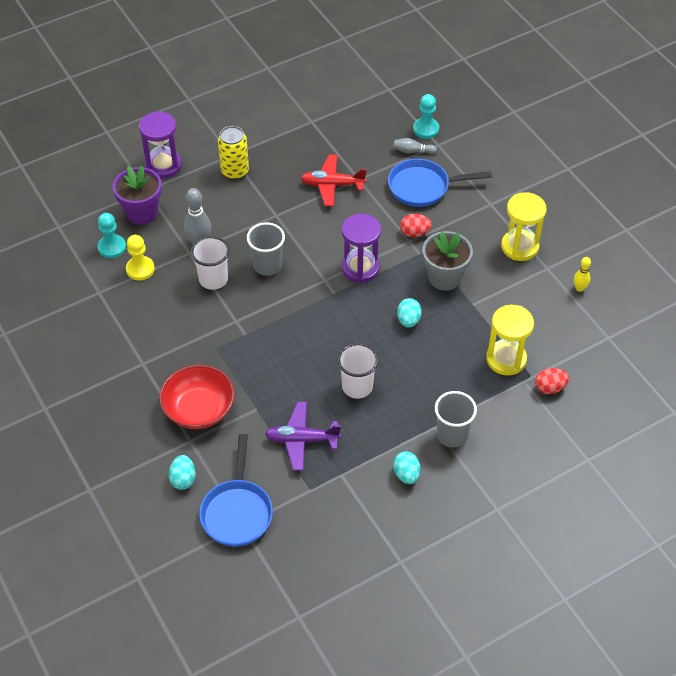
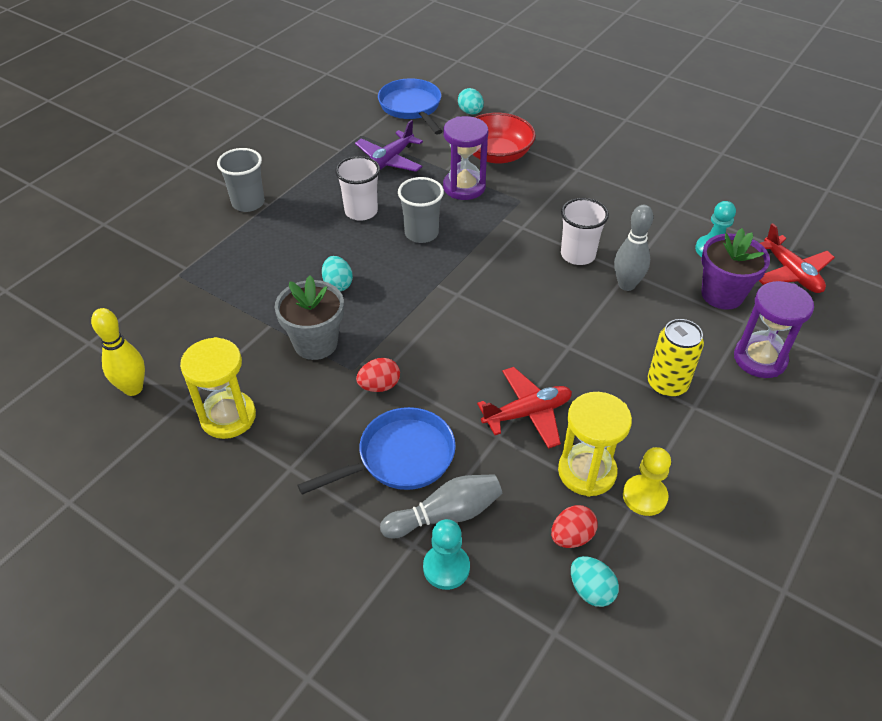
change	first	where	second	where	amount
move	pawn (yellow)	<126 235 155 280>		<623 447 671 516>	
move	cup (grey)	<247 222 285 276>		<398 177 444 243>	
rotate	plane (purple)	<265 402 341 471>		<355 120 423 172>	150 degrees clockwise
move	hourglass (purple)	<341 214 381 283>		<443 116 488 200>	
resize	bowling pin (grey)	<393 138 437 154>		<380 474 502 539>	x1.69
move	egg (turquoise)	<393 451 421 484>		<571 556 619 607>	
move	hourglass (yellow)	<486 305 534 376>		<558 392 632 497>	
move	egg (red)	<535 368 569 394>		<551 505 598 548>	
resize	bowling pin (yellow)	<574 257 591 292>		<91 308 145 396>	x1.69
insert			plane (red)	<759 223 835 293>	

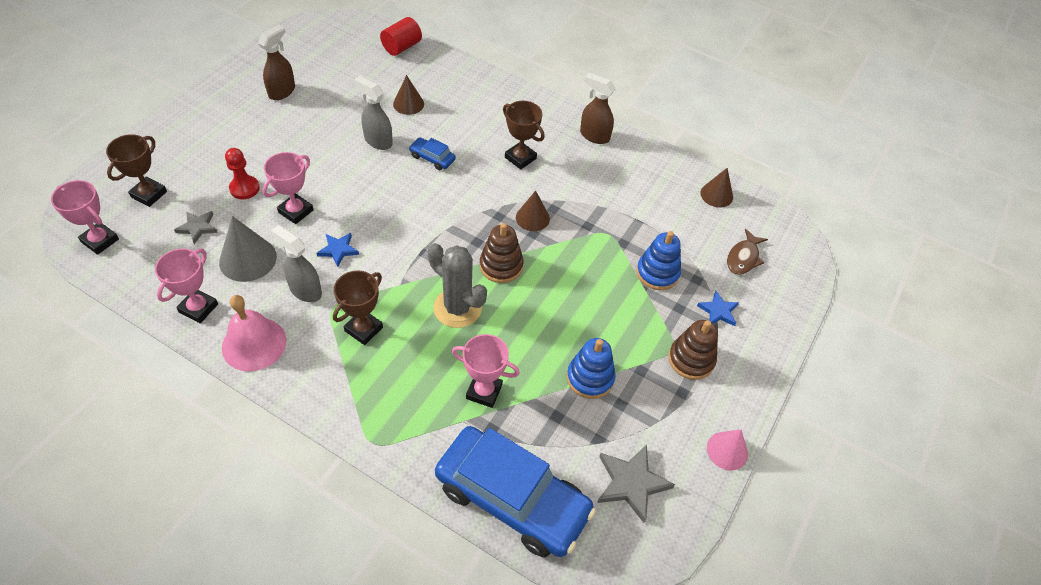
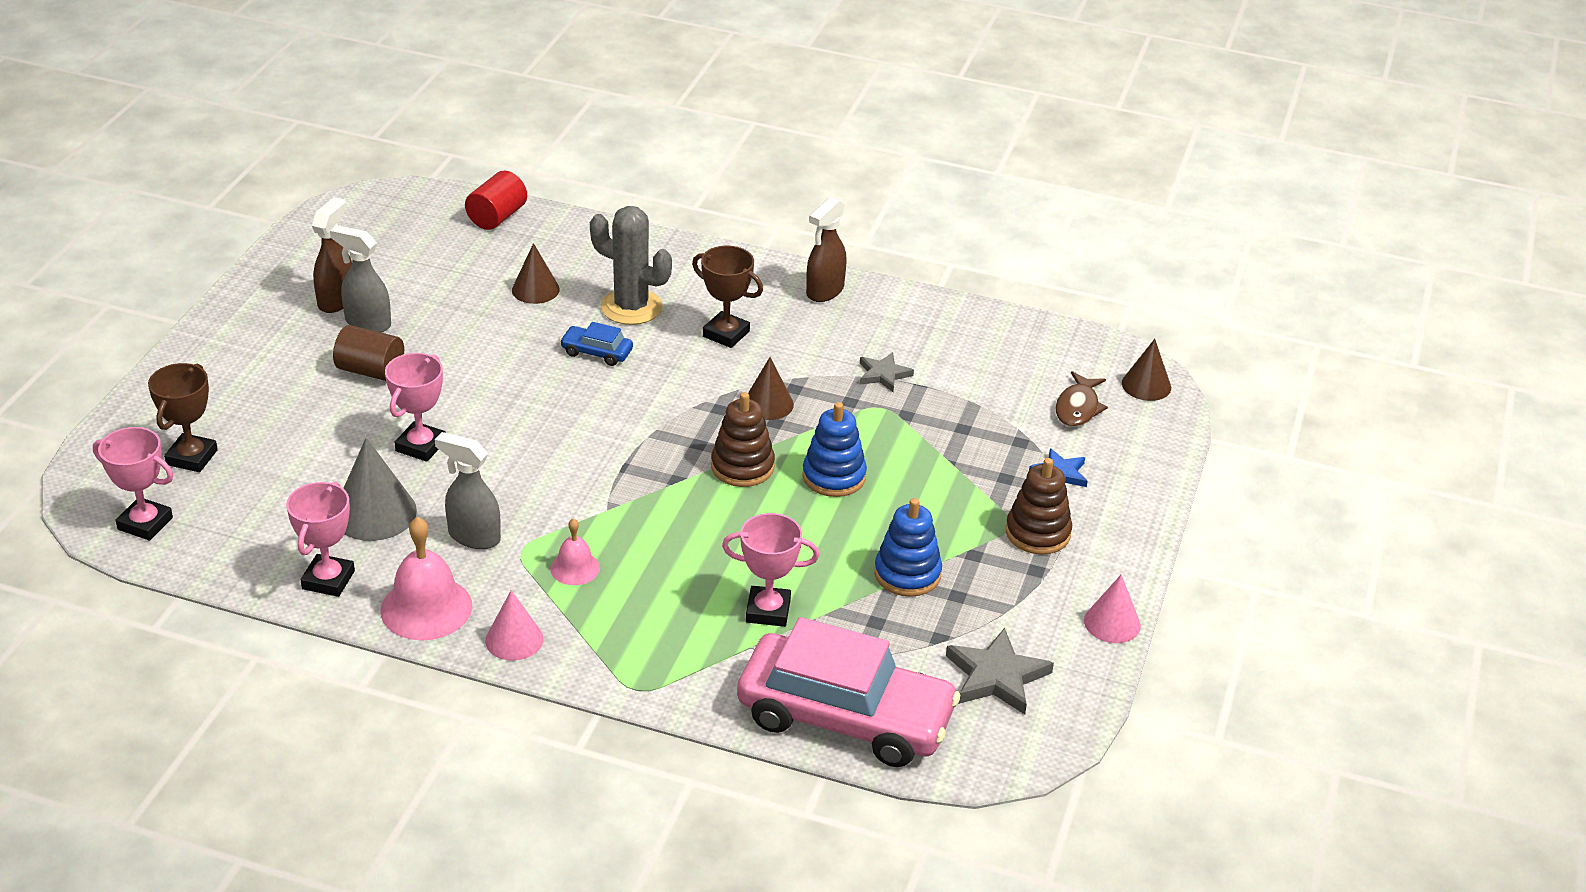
change	first	where	second	where	amount
move	star (grey)	<174 211 218 244>		<860 352 914 392>	
delete	pawn (red)	<225 148 260 199>			
delete	star (blue)	<317 233 359 267>			
replace	trophy (brown)	<333 270 383 345>	bell (pink)	<550 518 600 585>	
move	spray bottle (grey)	<354 76 393 150>		<330 225 391 333>	
move	cactus (grey)	<428 243 487 328>		<590 206 672 325>	
recolor	car (blue)	<435 426 596 557>	car (pink)	<737 617 960 767>	
rotate	spray bottle (brown)	<580 73 616 144>		<806 197 846 302>	75 degrees counterclockwise
move	stacking toy (blue)	<636 231 681 290>		<802 402 867 497>	
move	cone (brown)	<700 168 733 207>		<1122 339 1171 401>	
insert			cylinder (brown)	<333 325 404 381>	
insert			cone (pink)	<485 590 544 661>	

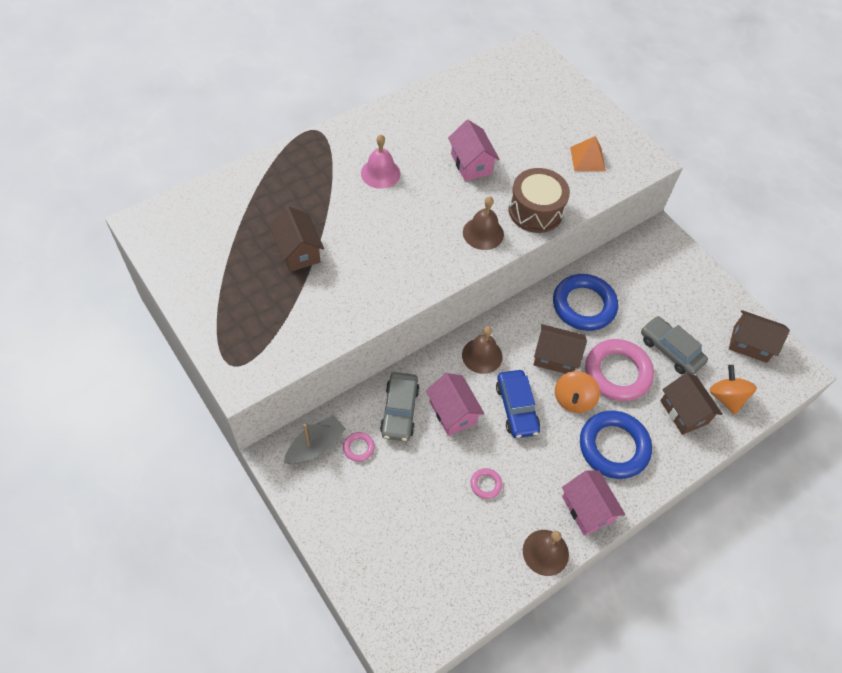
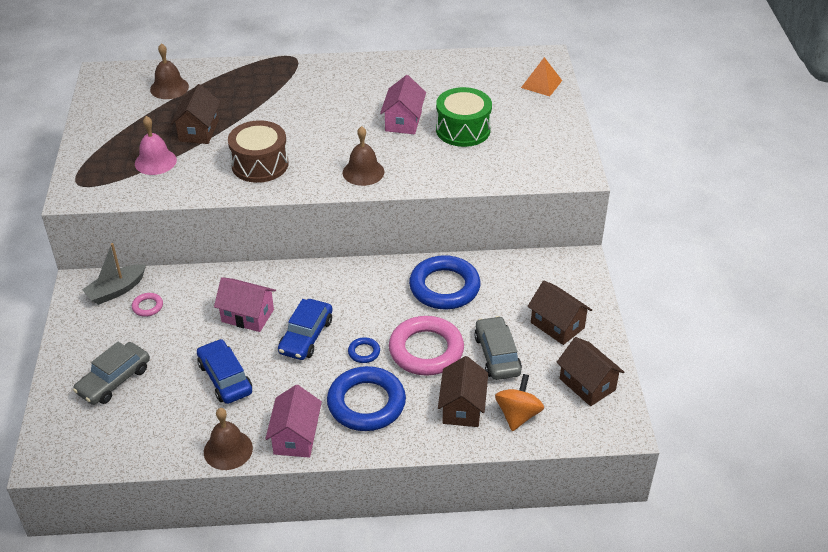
change	first	where	second	where	amount
rotate	boat (grey)	<284 415 346 464>		<82 243 146 305>	150 degrees clockwise
move	bell (pink)	<361 135 400 189>		<135 116 177 175>	
move	car (grey)	<380 372 420 441>		<73 342 150 405>	
rotate	house (pink)	<426 373 484 436>		<214 277 276 332>	75 degrees counterclockwise
move	bell (brown)	<462 326 503 374>		<150 43 189 99>	
replace	ring (pink)	<471 468 502 499>	car (blue)	<197 339 252 404>	
move	drum (brown)	<508 168 570 233>		<228 120 289 183>	
move	house (brown)	<534 324 587 374>		<527 281 592 345>	
replace	spinning top (orange)	<555 371 600 413>	ring (blue)	<348 337 380 363>	
move	pyramid (orange)	<570 136 606 171>		<521 57 562 96>	
insert			drum (green)	<436 87 492 147>	

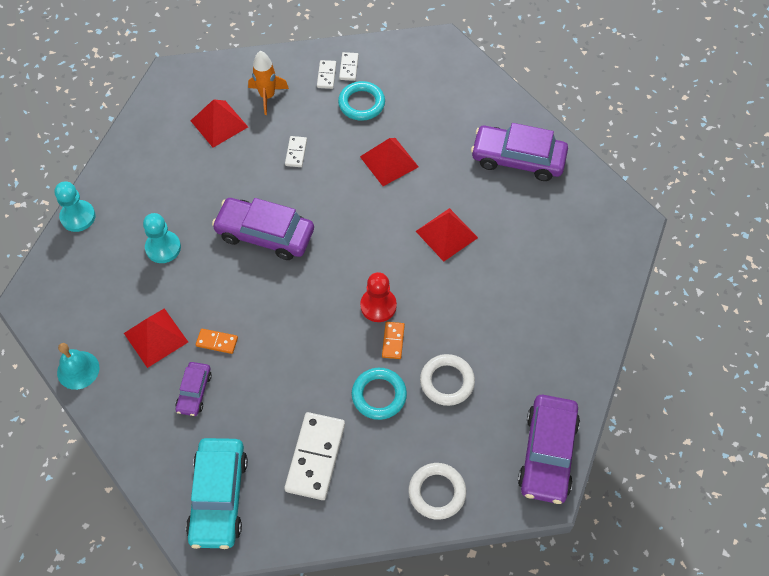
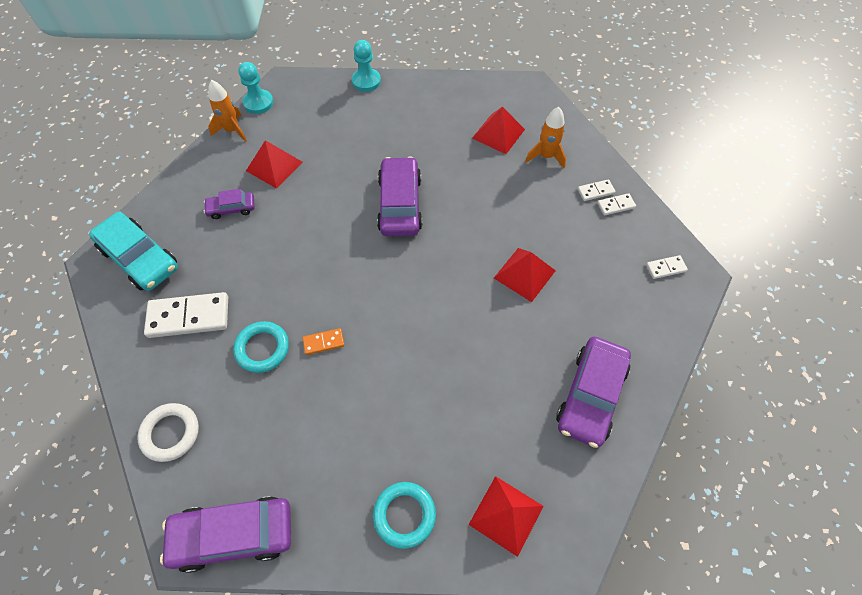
change	first	where	second	where	amount
replace	bell (turquoise)	<57 343 100 390>	rocket (orange)	<208 80 247 142>	
move	pawn (turquoise)	<143 213 181 263>		<238 62 274 114>	
rotate	car (turquoise)	<186 438 248 549>		<89 211 178 291>	120 degrees counterclockwise
delete	domino (orange)	<196 328 238 354>			
move	domino (white)	<285 136 307 167>		<646 255 688 279>	
move	ring (turquoise)	<338 81 385 121>		<373 482 436 549>	
delete	pawn (red)	<360 272 397 322>			
move	pyramid (red)	<416 208 478 261>		<468 476 543 557>	
delete	ring (white)	<420 354 475 406>			
rotate	car (purple)	<471 123 568 181>		<556 337 631 448>	150 degrees counterclockwise

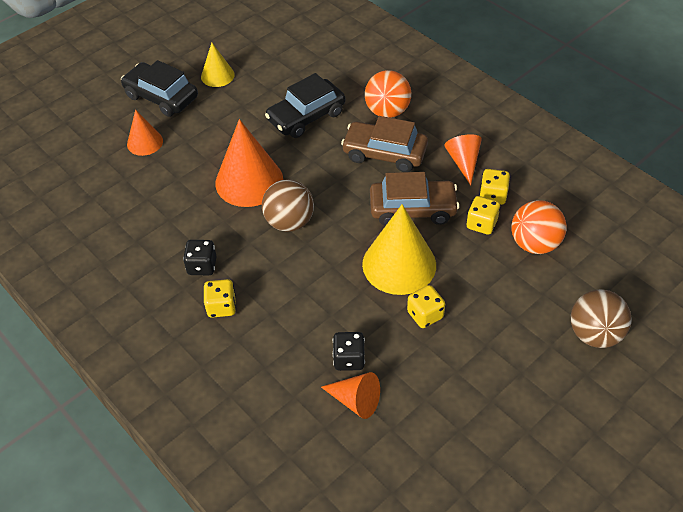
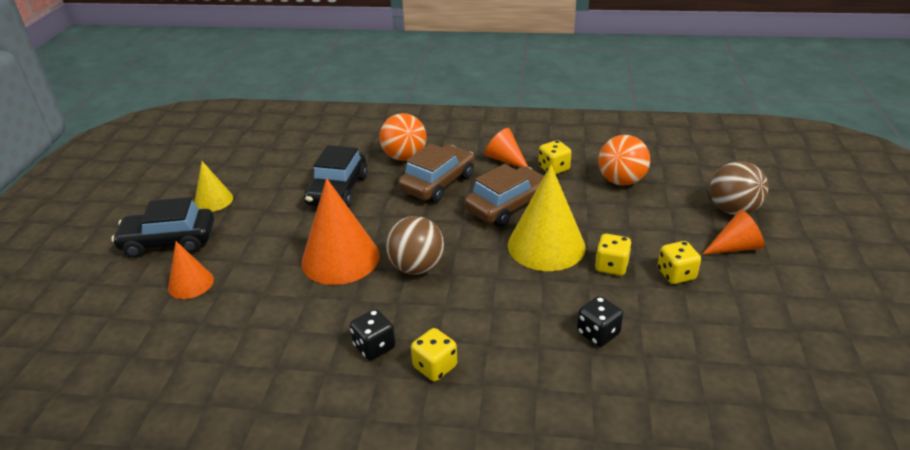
change	first	where	second	where	amount
move	cone (orange)	<321 372 380 419>		<702 210 765 255>	
rotate	car (brown)	<341 116 428 172>		<398 144 475 203>	150 degrees clockwise
move	dice (yellow)	<466 196 500 235>		<658 241 701 284>	

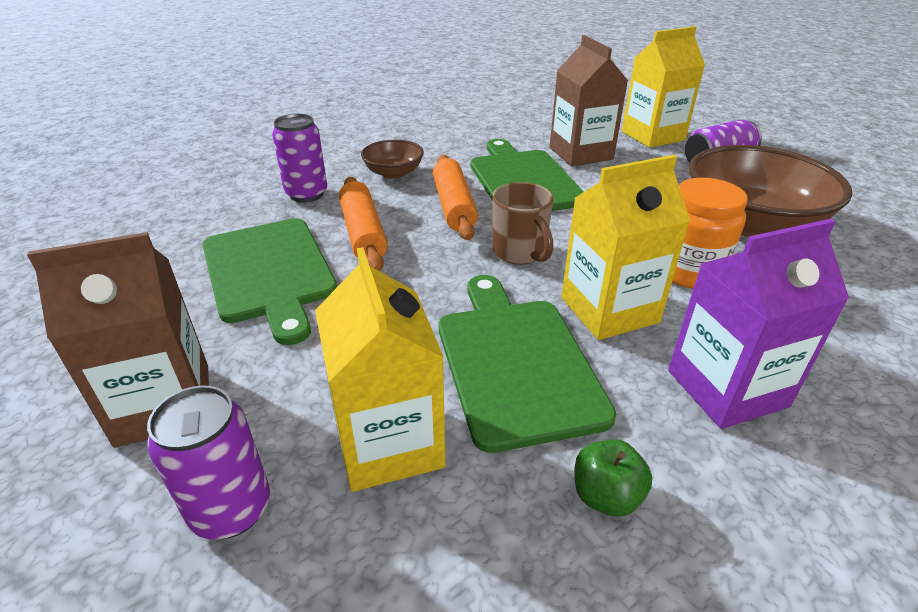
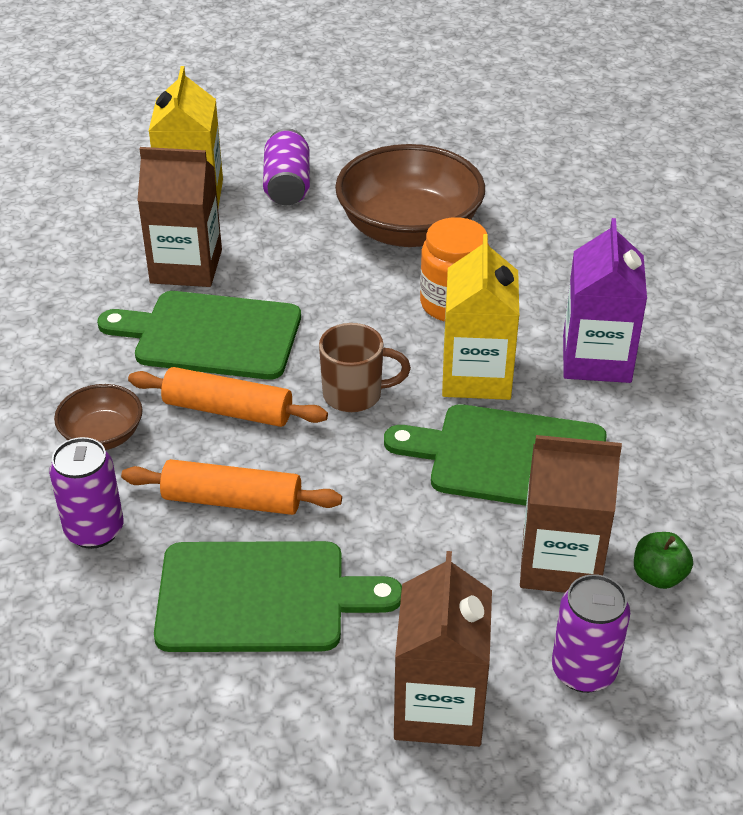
change	first	where	second	where	amount
recolor	carton (yellow)	<315 247 446 492>	carton (brown)	<520 435 622 593>	
move	apple (green)	<574 440 652 517>		<634 532 693 589>	

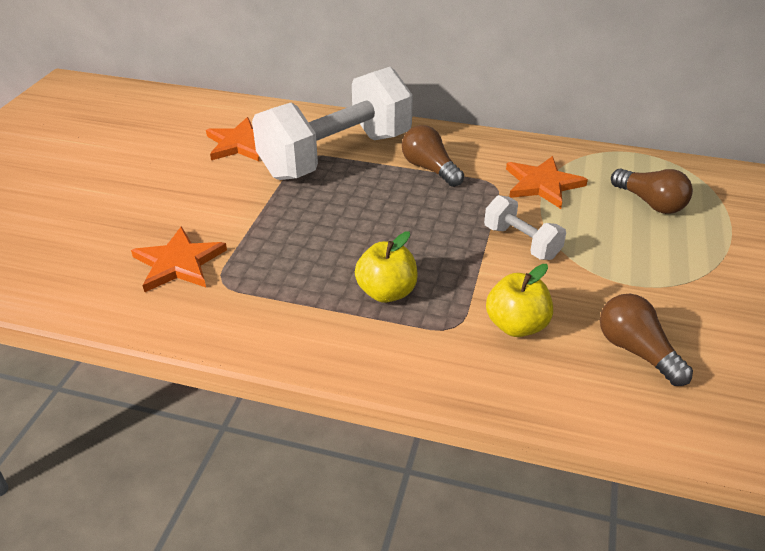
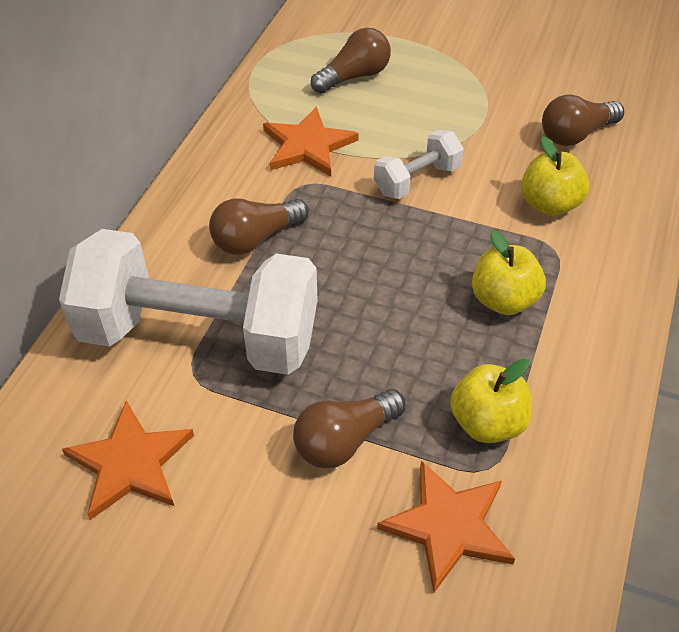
change	first	where	second	where	amount
rotate	dumbbell (white)	<252 67 413 180>		<59 229 317 375>	45 degrees counterclockwise
insert			light bulb (brown)	<293 389 406 469>	
insert			apple (yellow)	<450 359 532 443>	

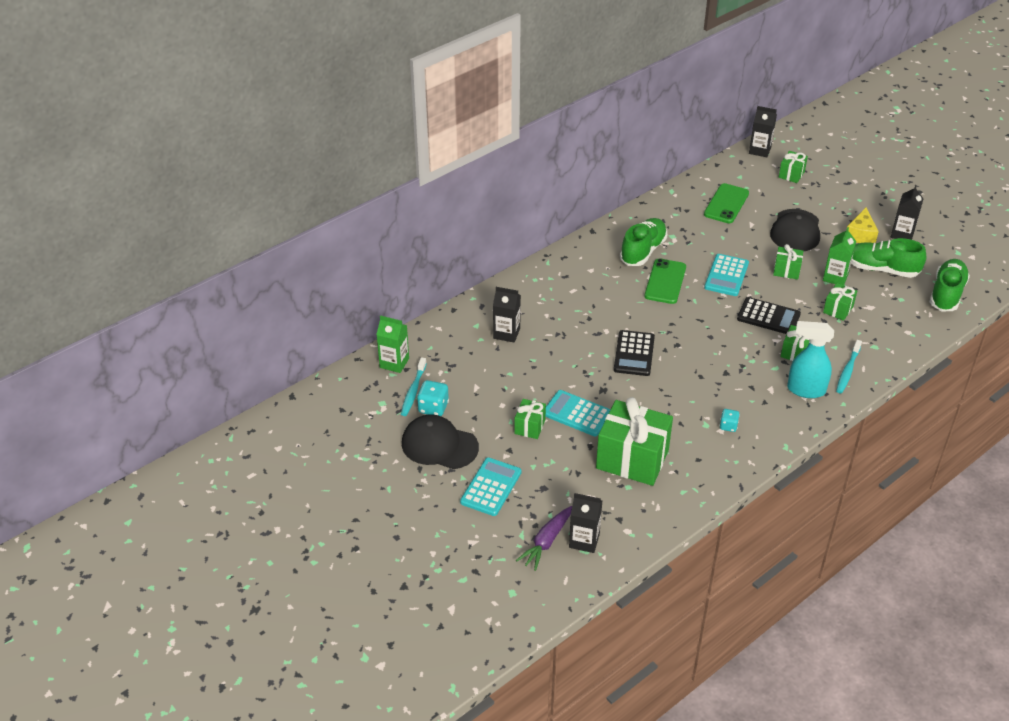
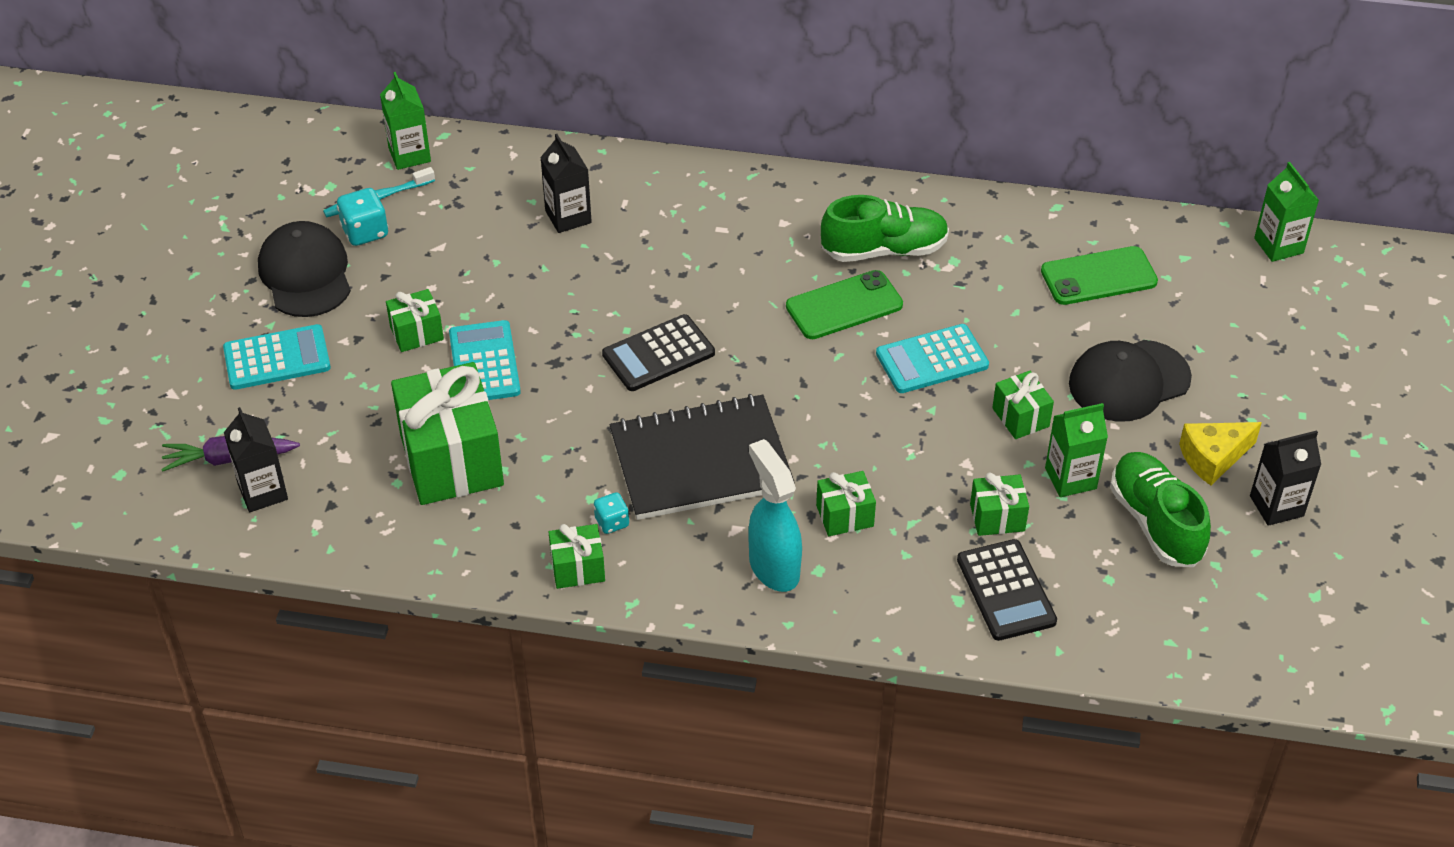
change	first	where	second	where	amount
move	calculator (black)	<737 297 801 334>		<957 539 1057 641>	
recolor	carton (black)	<749 106 777 157>	carton (green)	<1254 162 1319 262>	
move	gift (green)	<779 151 808 183>		<549 524 605 589>	
delete	toothbrush (turquoise)	<836 340 862 393>			
delete	shoe (green)	<930 259 970 312>			
insert			notebook (black)	<609 394 795 520>	

